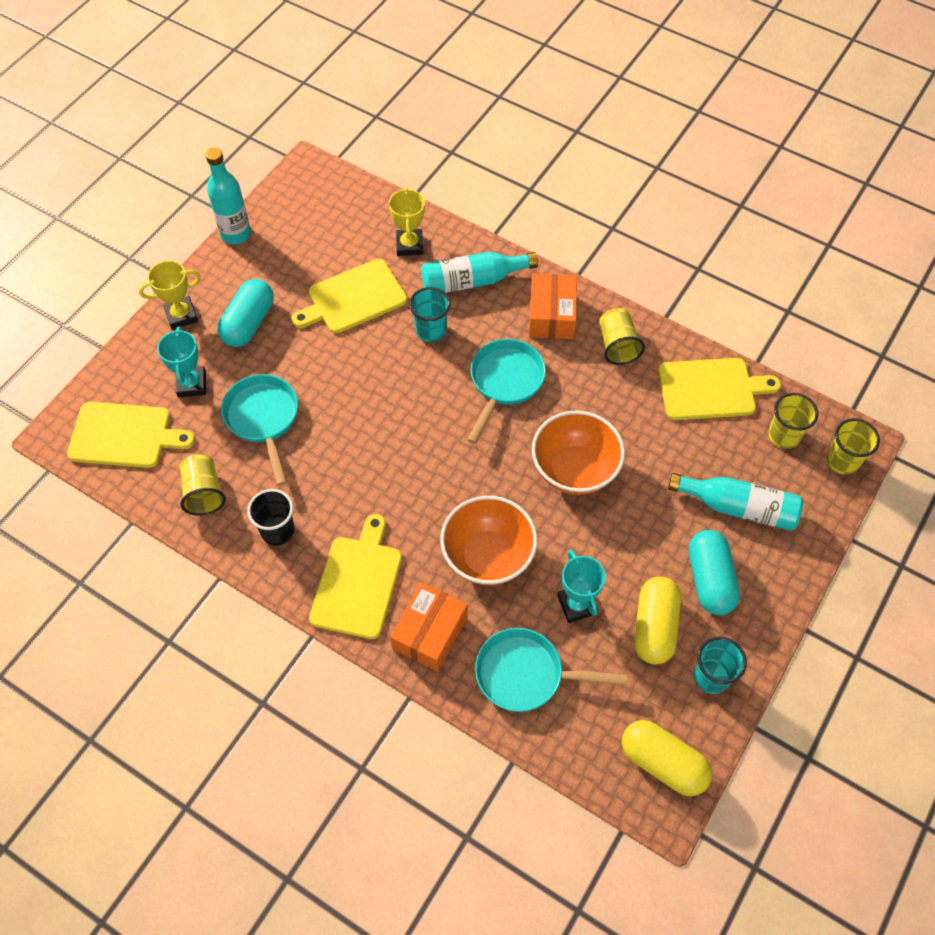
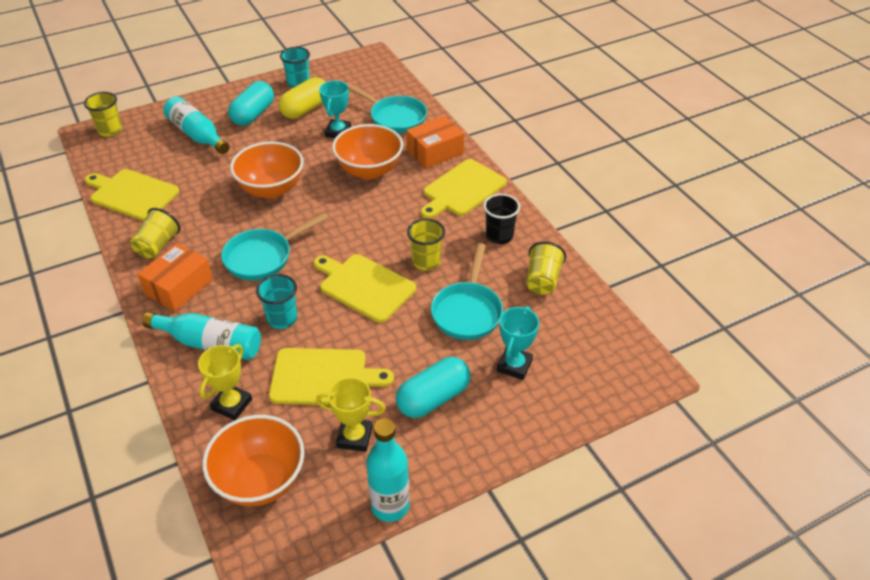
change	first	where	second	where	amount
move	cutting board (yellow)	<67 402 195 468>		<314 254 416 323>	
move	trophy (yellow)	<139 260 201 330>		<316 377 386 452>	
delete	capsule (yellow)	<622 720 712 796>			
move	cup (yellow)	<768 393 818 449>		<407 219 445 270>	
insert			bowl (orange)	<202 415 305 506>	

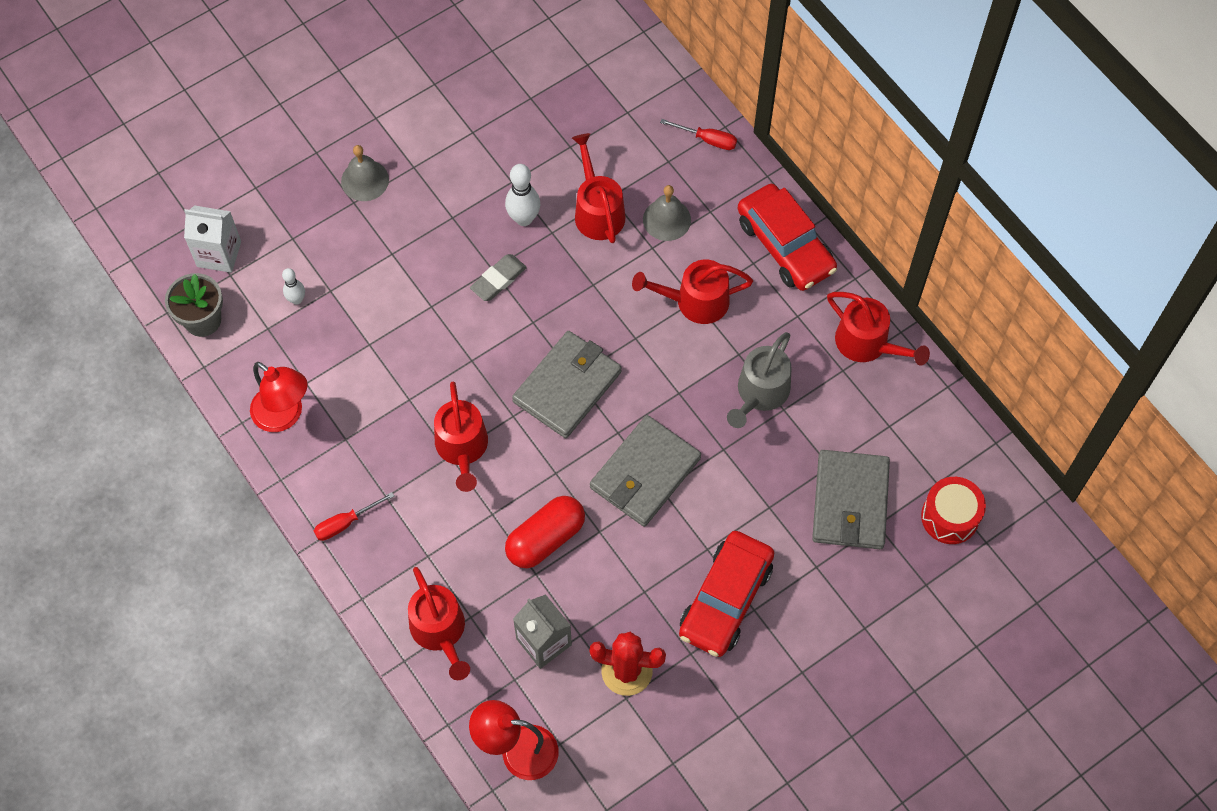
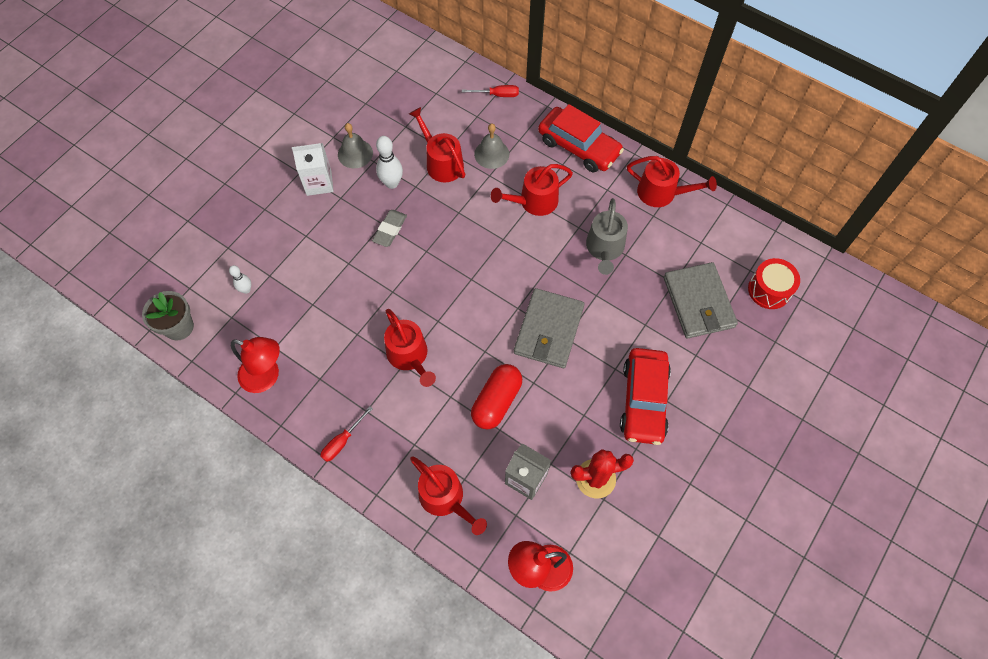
change	first	where	second	where	amount
move	carton (white)	<184 205 241 273>		<292 143 333 196>	
move	bell (grey)	<341 145 389 201>		<338 123 373 168>	
delete	wallet (grey)	<512 331 622 438>			

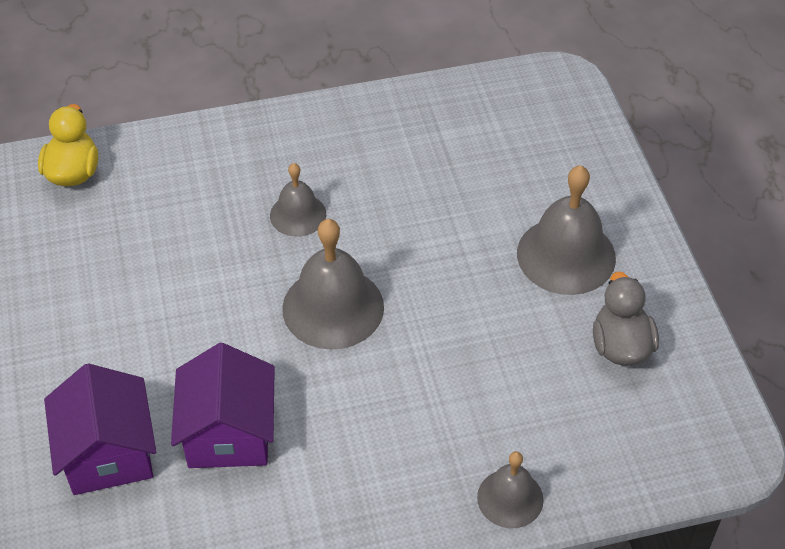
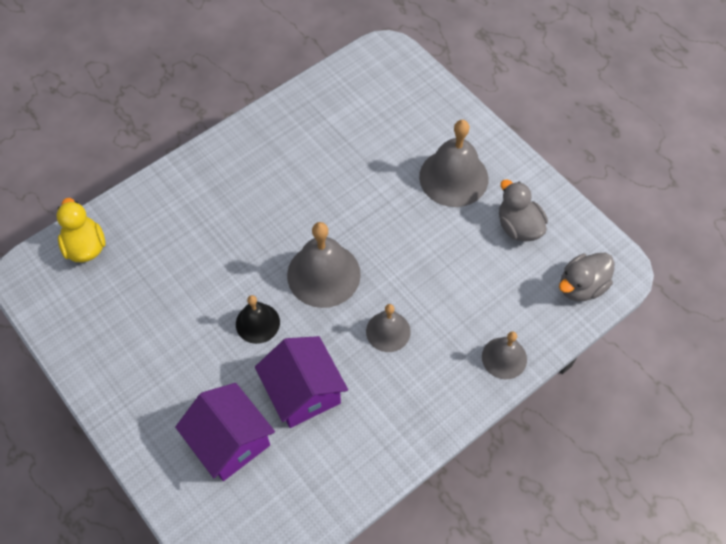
change	first	where	second	where	amount
move	bell (grey)	<270 163 326 237>		<366 304 411 352>	
insert			bell (black)	<236 295 280 344>	
insert			duck (grey)	<559 253 615 301>	

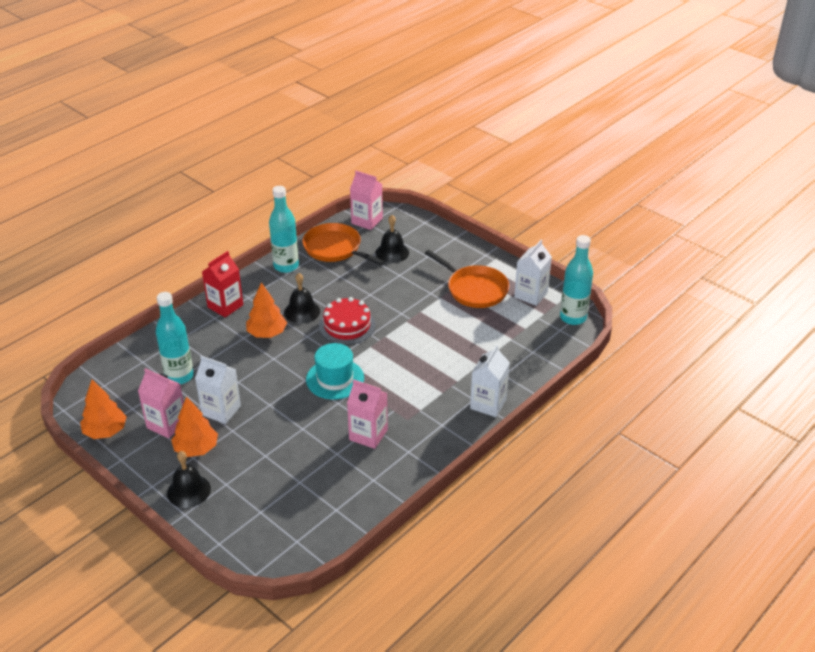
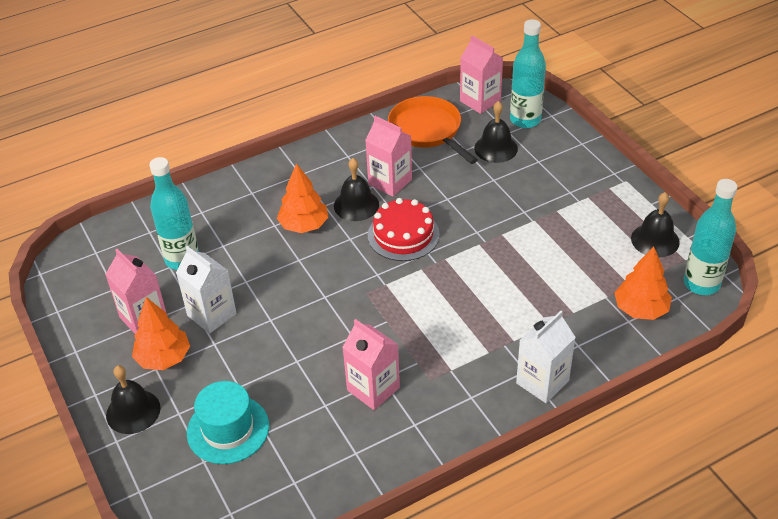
change	first	where	second	where	amount
move	tree (orange)	<80 380 127 439>		<614 247 672 320>	
delete	carton (red)	<202 251 243 318>			
move	bottle (turquoise)	<269 186 299 273>		<510 19 546 128>	
move	hat (turquoise)	<306 343 364 399>		<187 381 269 464>	
delete	pan (orange)	<425 250 509 308>			
replace	carton (white)	<514 240 552 306>	bell (black)	<631 192 680 257>	
insert			carton (pink)	<365 116 412 197>	

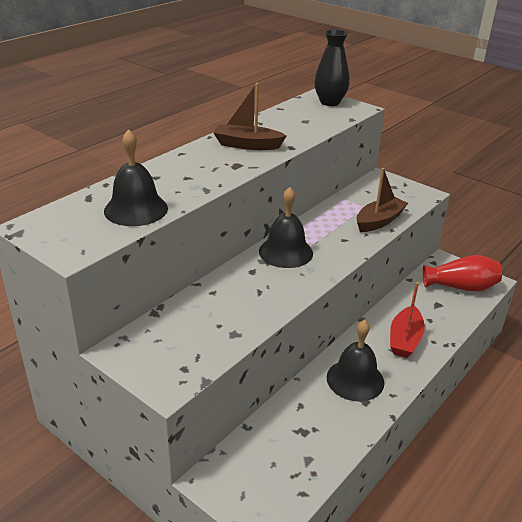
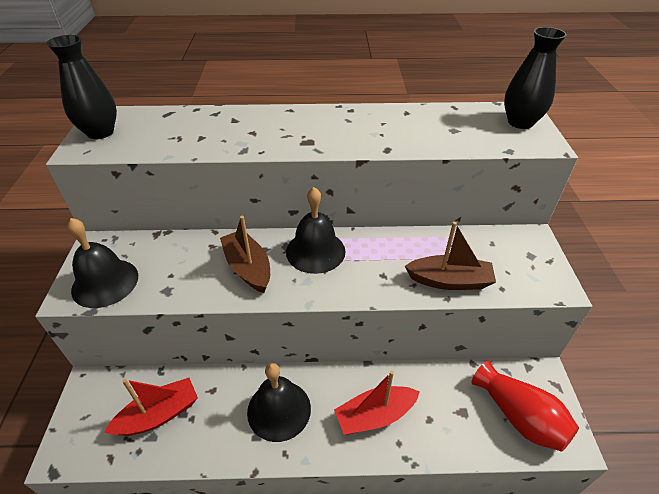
change	first	where	second	where	amount
move	bell (black)	<104 129 168 226>		<67 218 138 308>	
move	boat (brown)	<213 83 287 150>		<220 216 270 293>	
insert			vase (black)	<46 35 117 139>	
insert			boat (red)	<104 378 198 436>	

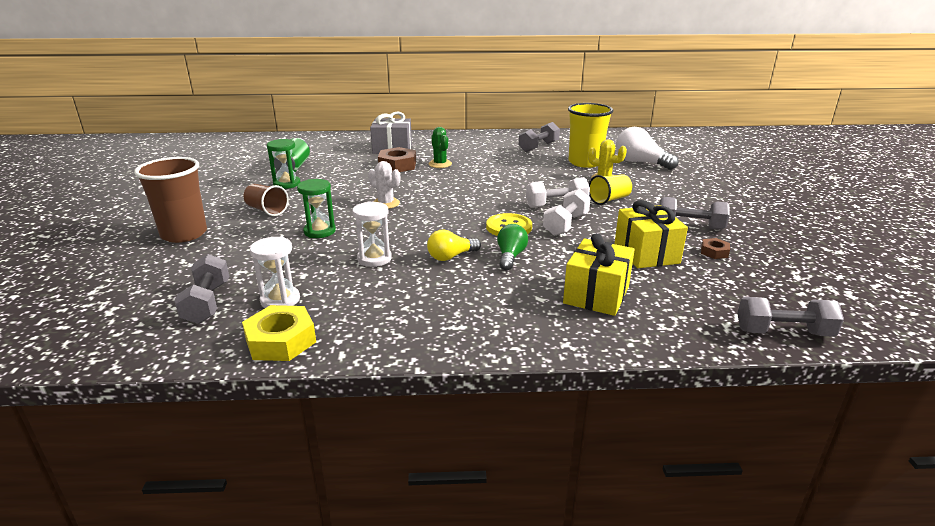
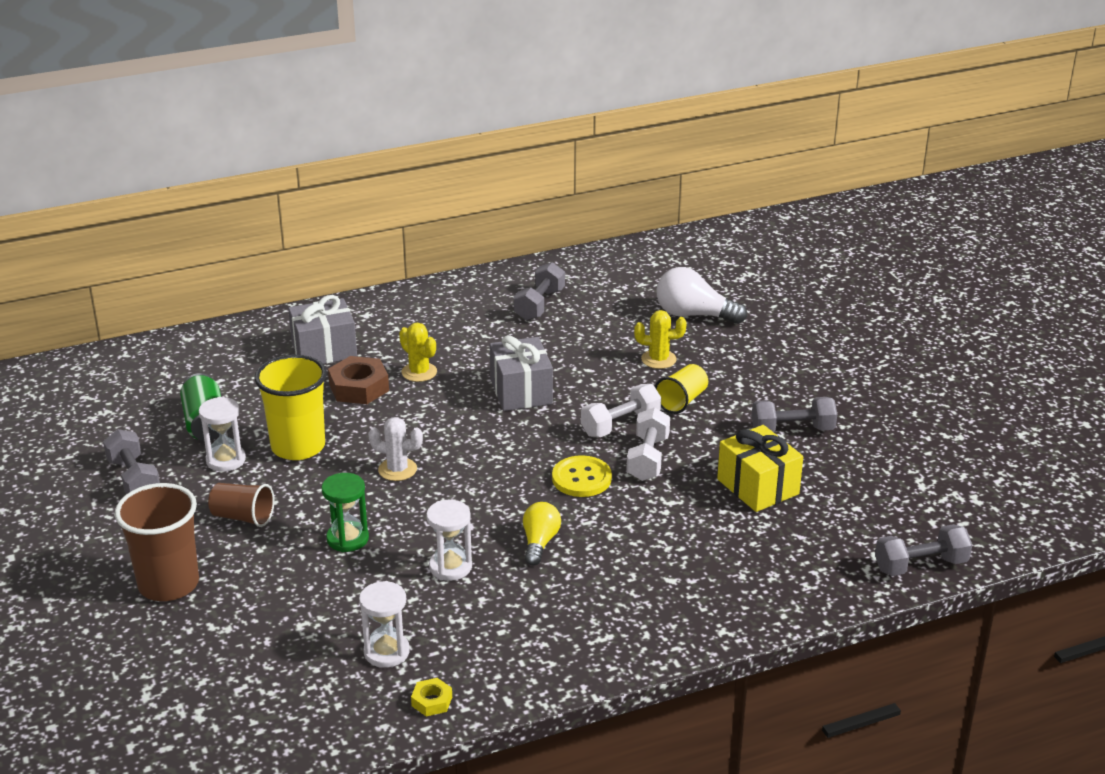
change	first	where	second	where	amount
move	dumbbell (grey)	<175 254 229 324>		<103 429 160 494>	
resize	nut (yellow)	<242 305 316 361>		<411 678 452 716>	x0.53
recolor	hourglass (green)	<267 139 300 189>	hourglass (white)	<199 397 246 472>	
rotate	light bulb (yellow)	<427 230 481 261>		<523 502 561 566>	150 degrees clockwise
recolor	cactus (green)	<428 127 452 168>	cactus (yellow)	<399 323 437 382>	
delete	light bulb (green)	<497 224 528 270>			
delete	gift (yellow)	<563 233 635 316>			
move	cup (yellow)	<568 103 613 168>		<254 354 327 460>	
delete	nut (brown)	<701 238 730 259>			
insert			gift (grey)	<489 335 553 411>	

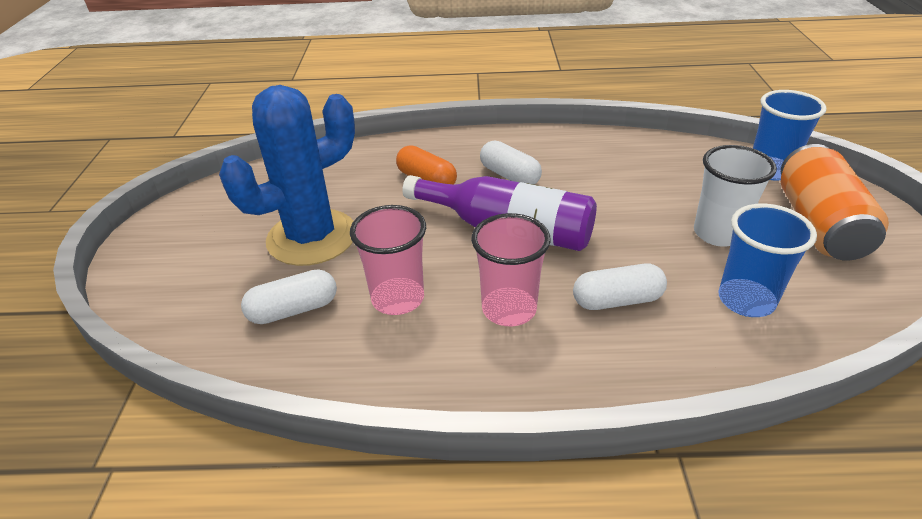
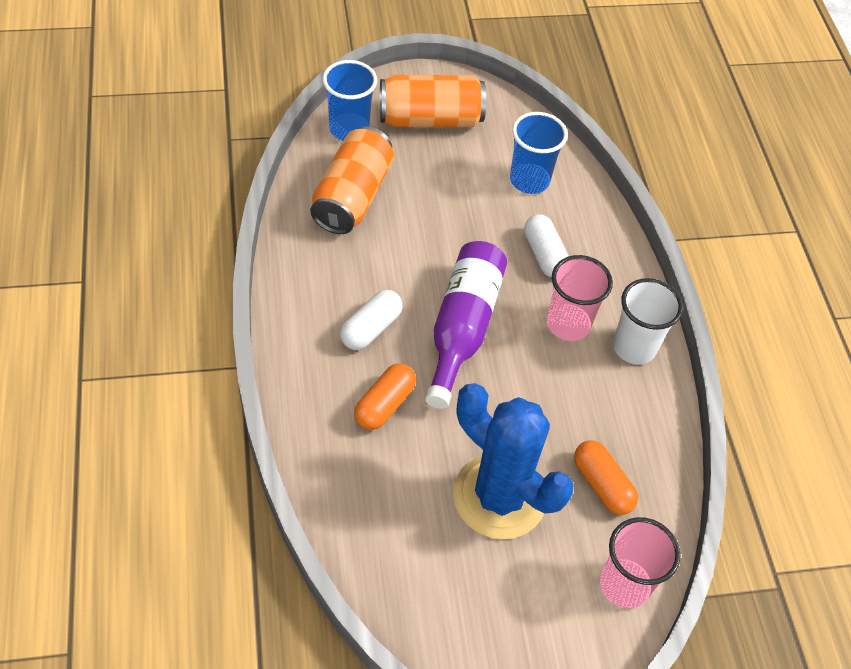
change	first	where	second	where	amount
recolor	capsule (white)	<241 269 337 324>	capsule (orange)	<574 440 638 515>	
move	cup (pink)	<350 205 426 315>		<600 517 680 608>	
move	cup (white)	<694 145 777 247>		<613 278 683 364>	
insert			can (orange)	<310 127 394 234>	

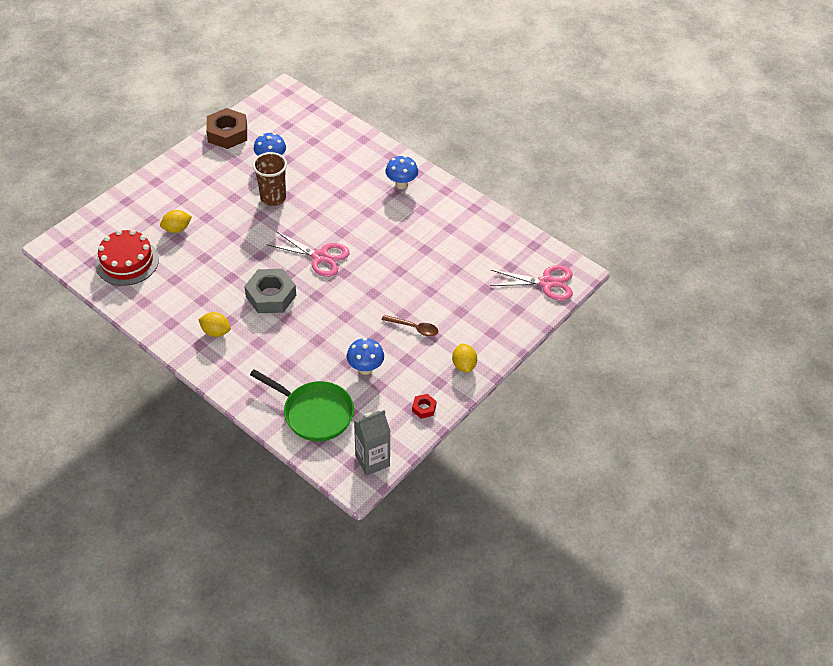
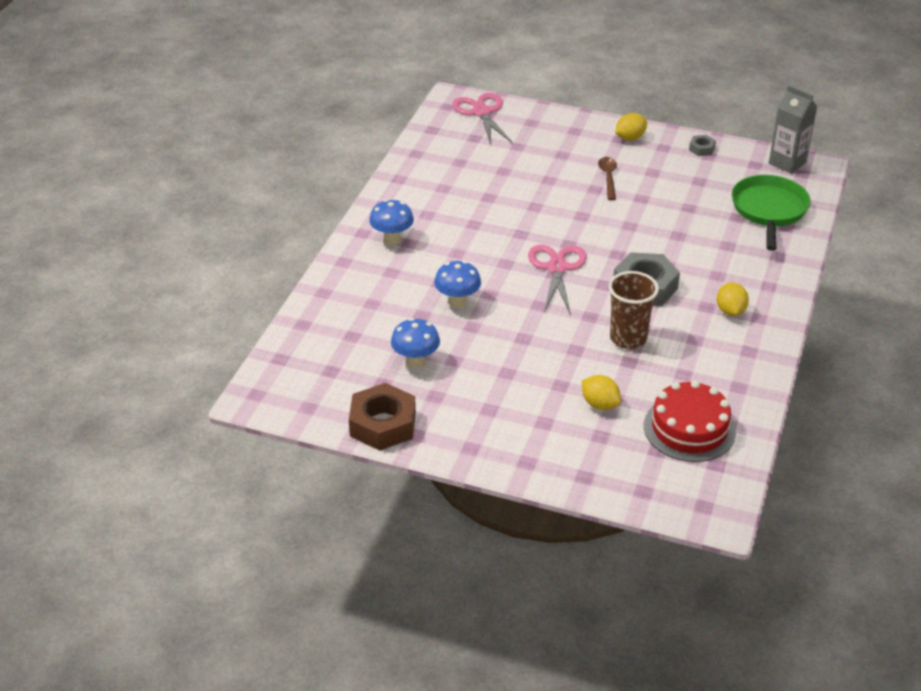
change	first	where	second	where	amount
move	cup (brown)	<252 152 287 206>		<609 271 659 349>	
move	mushroom (blue)	<347 338 384 375>		<434 261 481 308>	
recolor	nut (red)	<412 394 437 419>	nut (grey)	<689 135 716 156>	

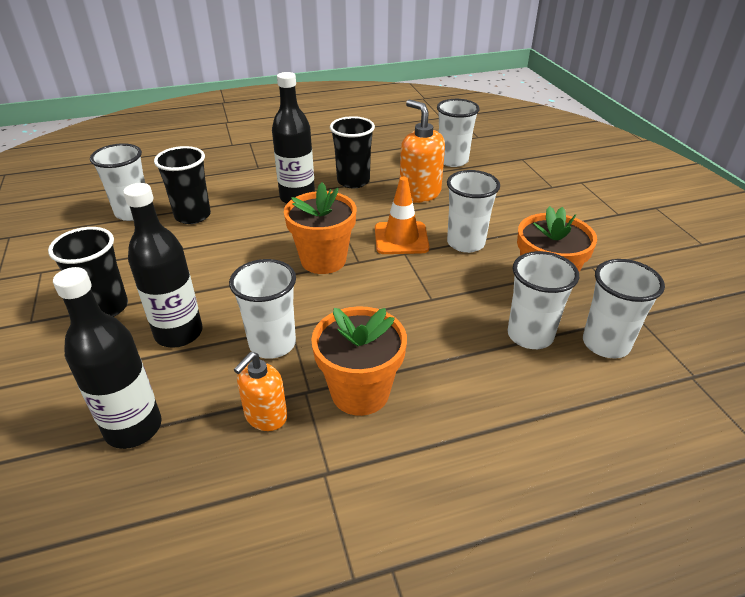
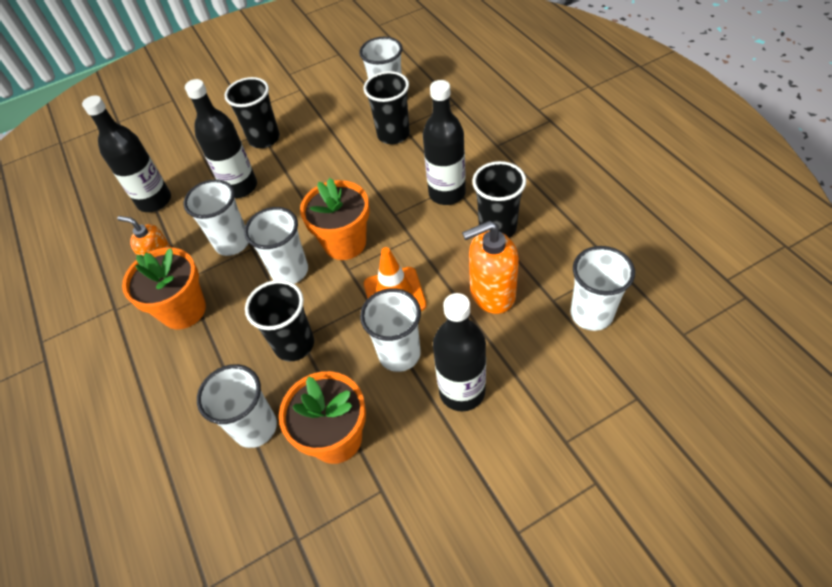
change	first	where	second	where	amount
rotate	soap dispenser (orange)	<400 100 445 203>		<462 221 519 314>	150 degrees counterclockwise
move	cup (white)	<583 259 665 358>		<244 207 308 284>	
insert			cup (black)	<245 280 314 361>	
insert			bottle (black)	<433 293 486 412>	

